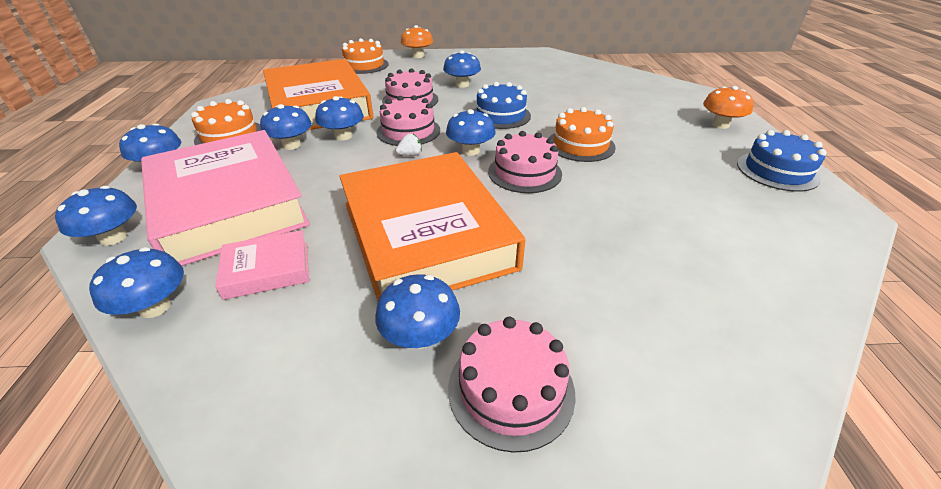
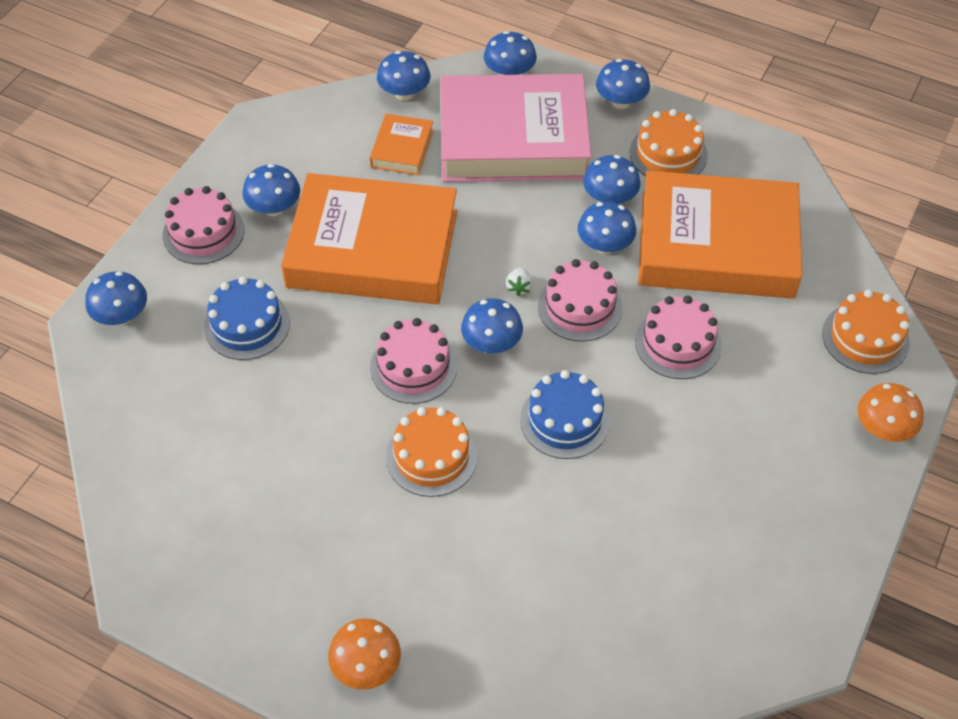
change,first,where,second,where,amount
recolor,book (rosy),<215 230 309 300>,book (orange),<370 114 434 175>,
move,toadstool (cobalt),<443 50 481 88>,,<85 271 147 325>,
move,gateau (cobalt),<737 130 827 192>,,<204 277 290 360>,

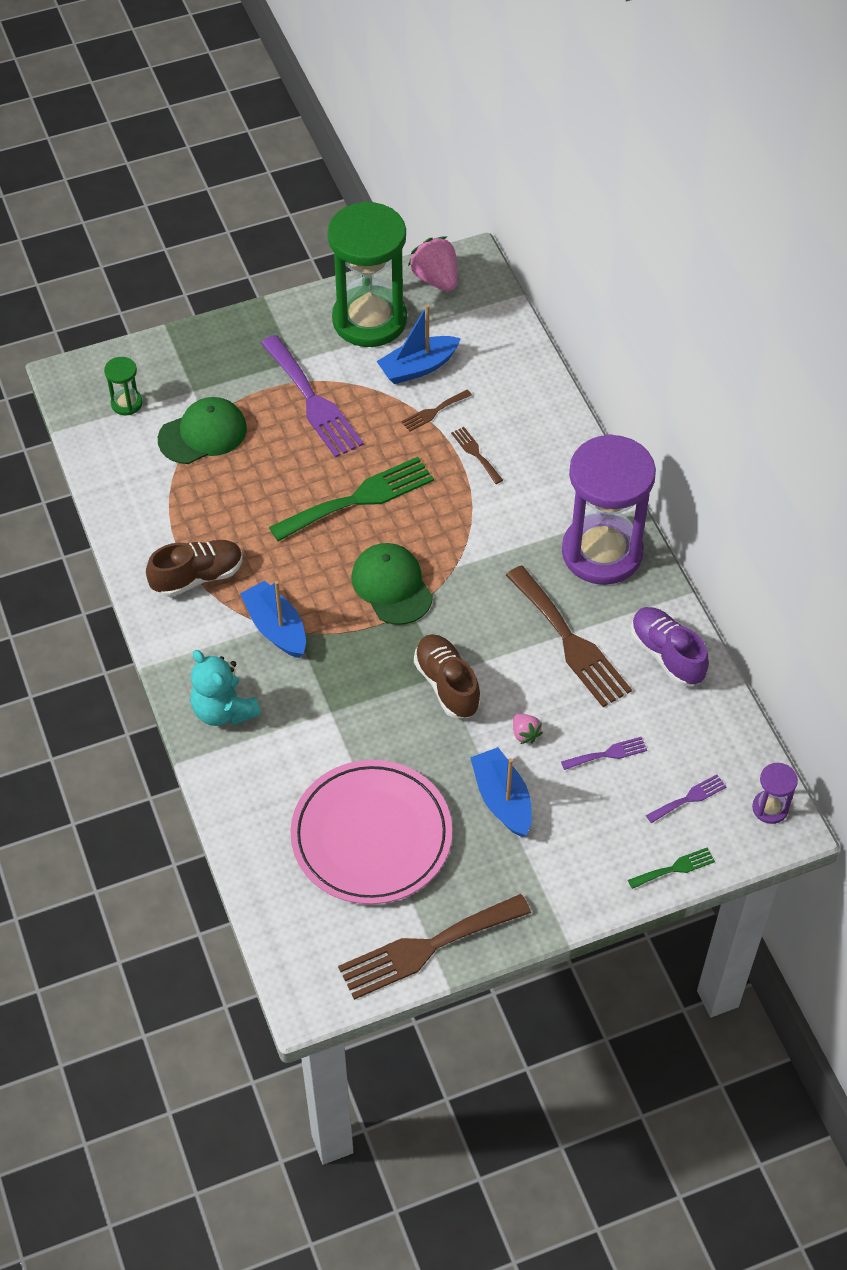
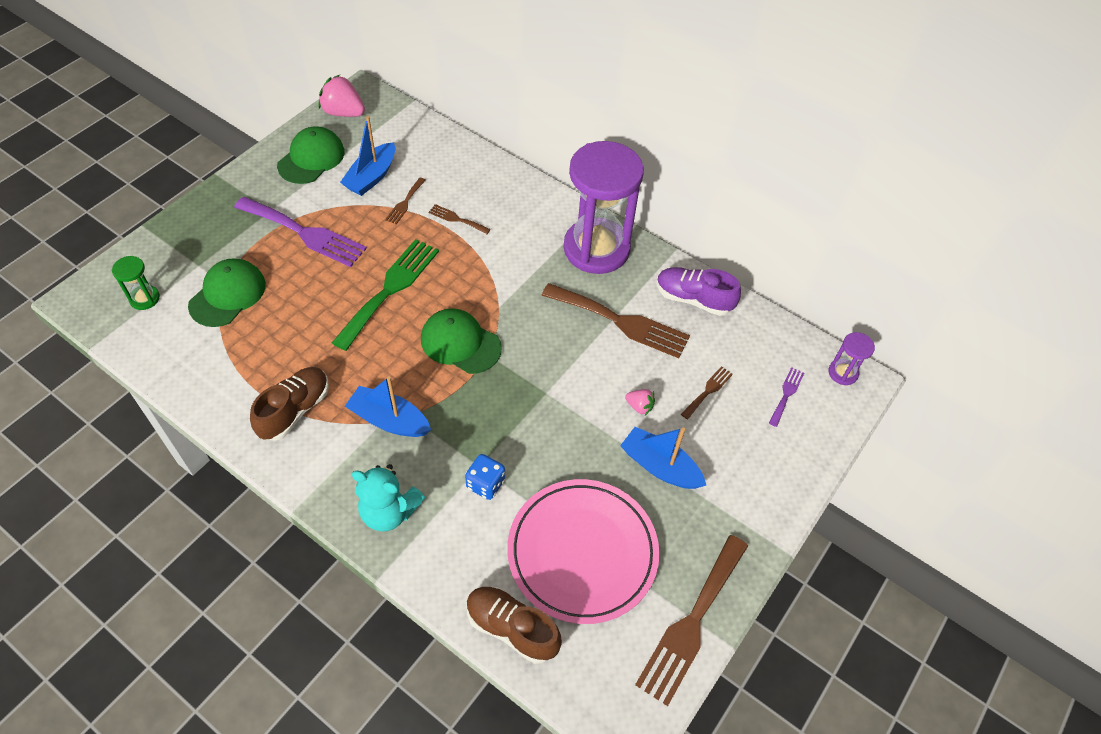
change,first,where,second,where,amount
replace,sand timer (leaf-green),<327 201 407 347>,cap (leaf-green),<277 126 345 184>,
move,lace-up shoe (brown),<414 634 481 718>,,<467 586 562 664>,
recolor,table fork (violet),<561 737 647 770>,table fork (brown),<681 366 733 419>,
delete,table fork (leaf-green),<628 847 715 889>,,,
insert,,,die (cobalt),<465 454 505 500>,

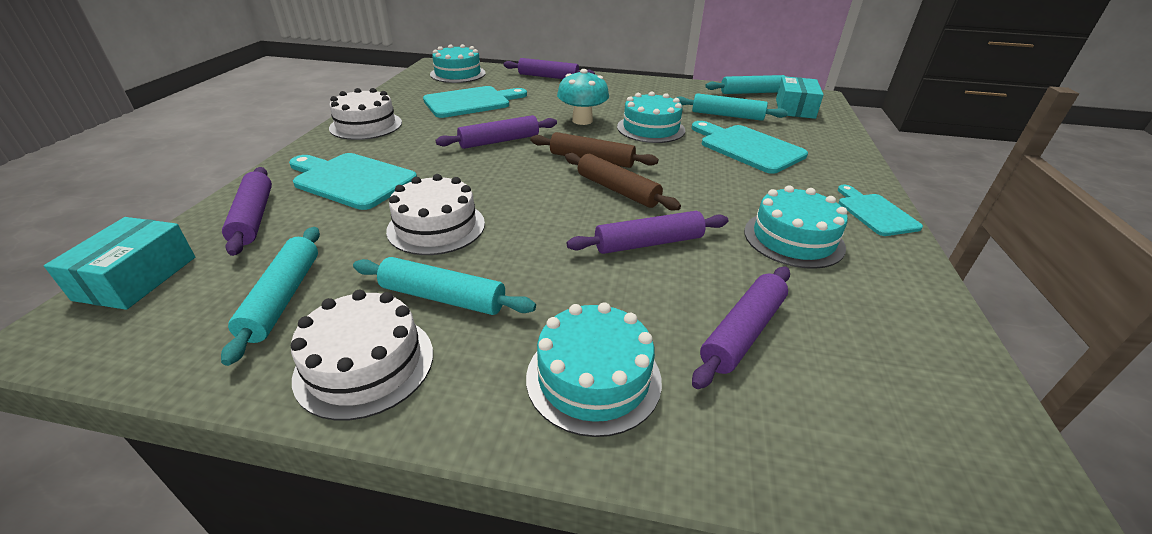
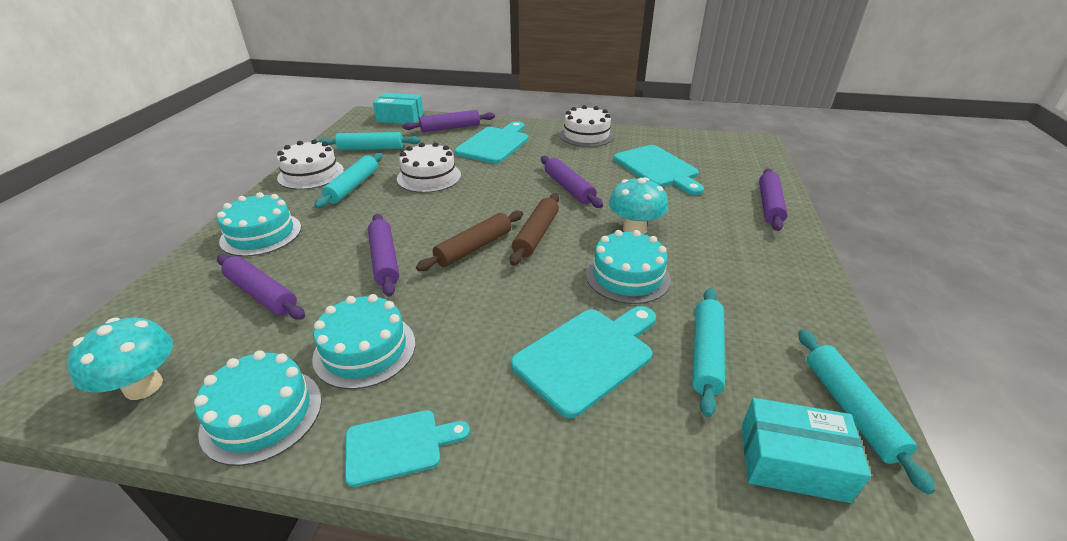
change,first,where,second,where,amount
move,gateau (aqua),<430 44 486 83>,,<194 350 322 466>,
insert,,,toadstool (aqua),<67 317 173 400>,

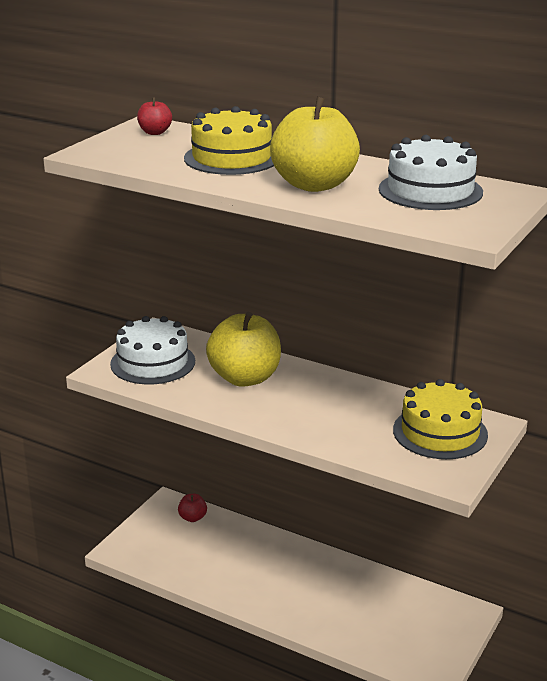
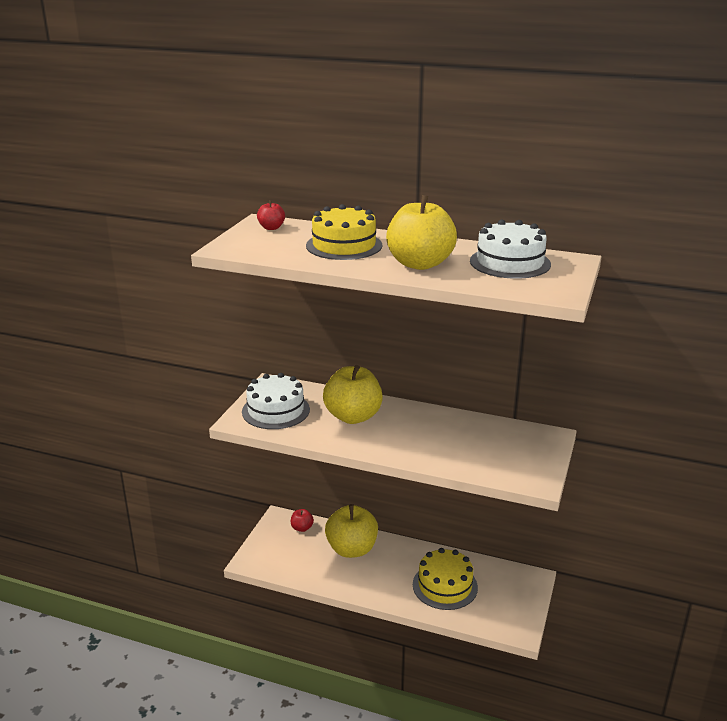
change,first,where,second,where,amount
move,gateau (yellow),<393 379 488 459>,,<413 548 478 610>,
insert,,,apple fruit (yellow),<325 504 378 558>,

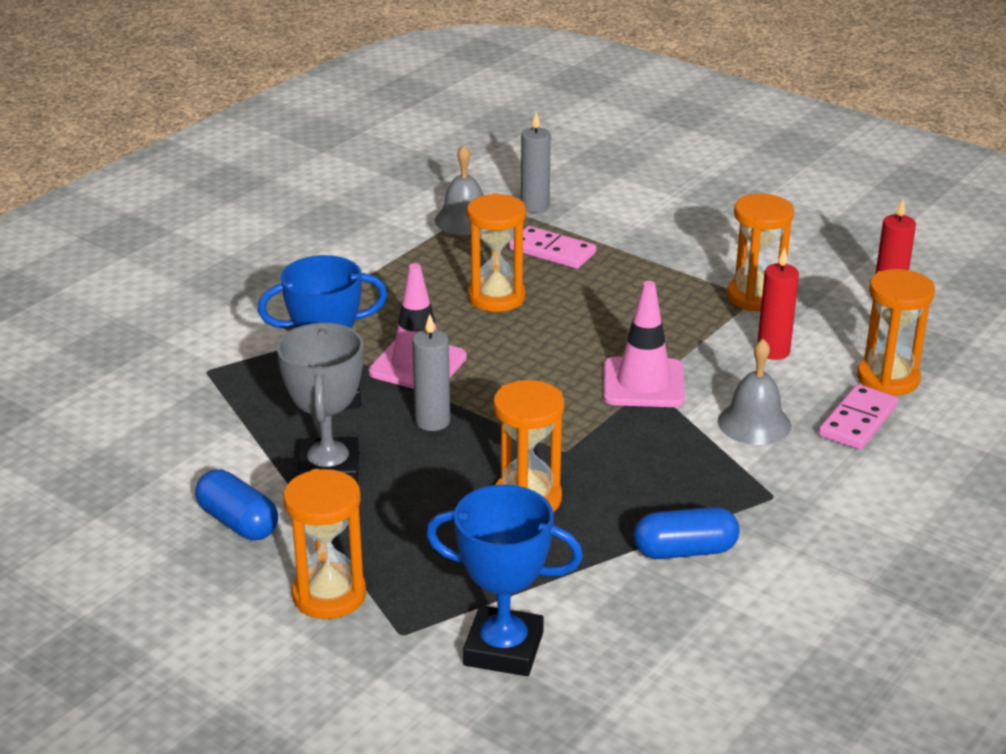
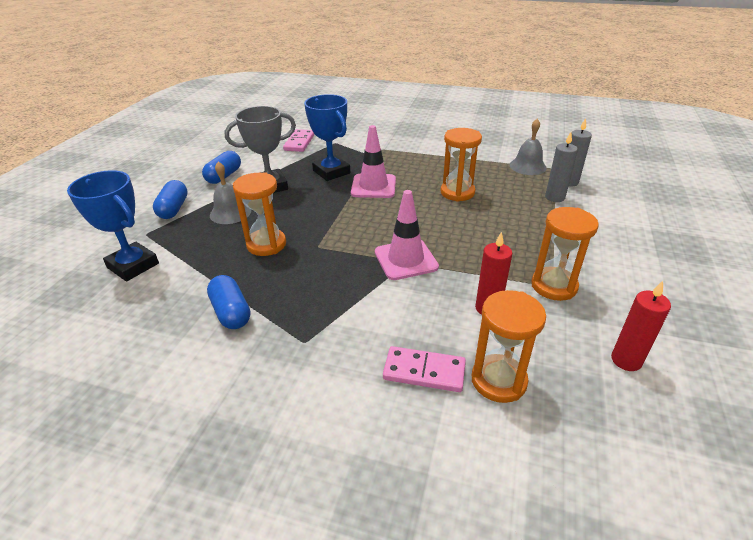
change,first,where,second,where,amount
replace,sand timer (orange),<283 469 366 619>,capsule (cobalt),<153 180 188 219>,
move,candle (ash-grey),<412 314 450 431>,,<545 132 578 202>,
rotate,prize cup (cobalt),<426 484 583 676>,,<67 170 159 282>,45 degrees counterclockwise
move,domino tile (rosy),<509 226 596 269>,,<283 129 315 152>,
move,school bell (ash-grey),<718 339 791 445>,,<210 161 251 224>,

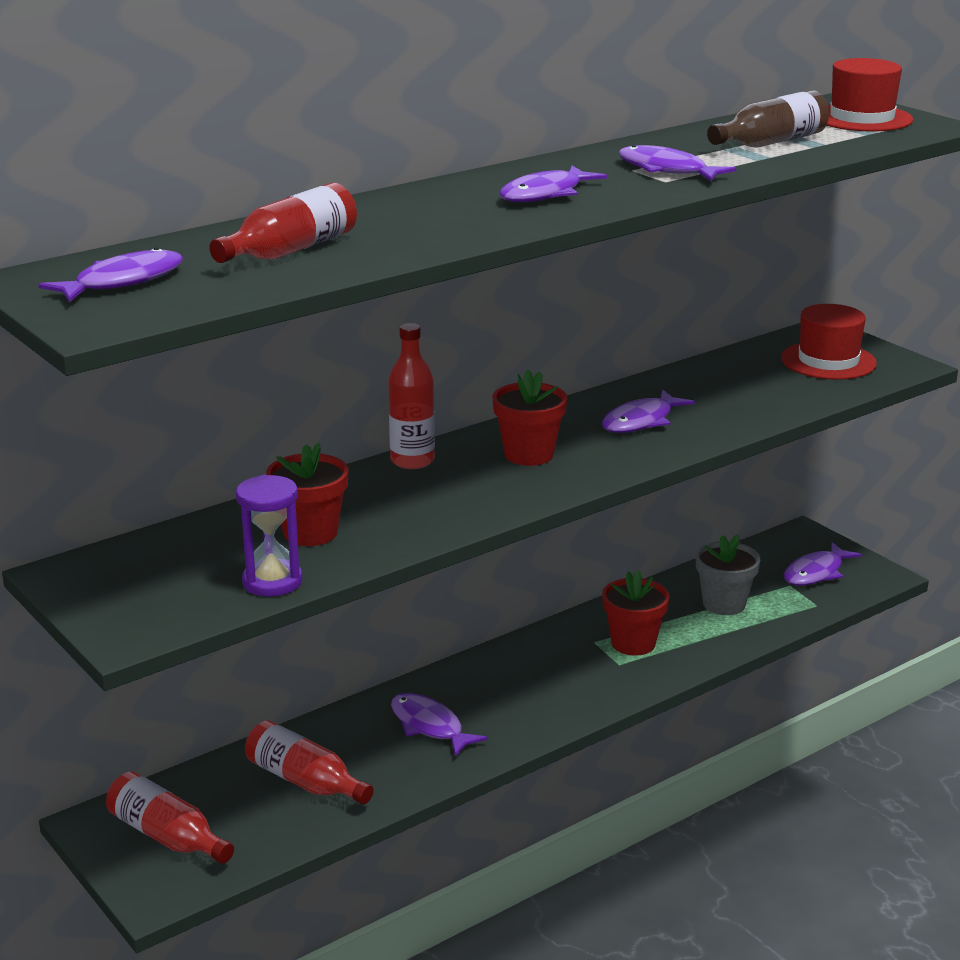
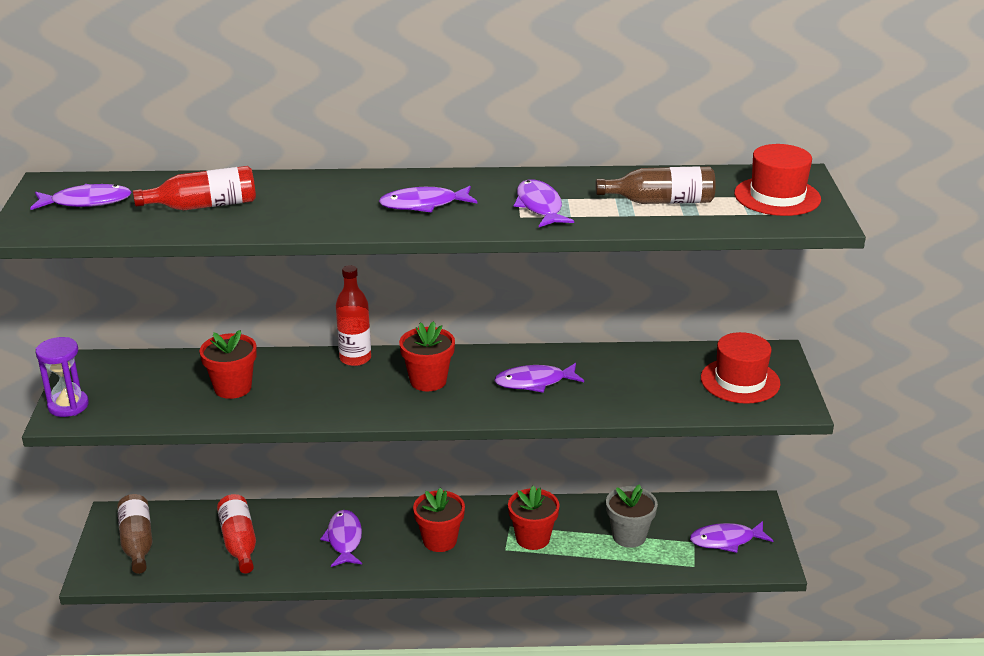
change,first,where,second,where,amount
recolor,bottle (crimson),<106 772 234 864>,bottle (brown),<117 494 152 574>,
move,sand timer (violet),<236 475 302 597>,,<36 337 89 417>,
insert,,,plant pot (crimson),<413 488 465 552>,

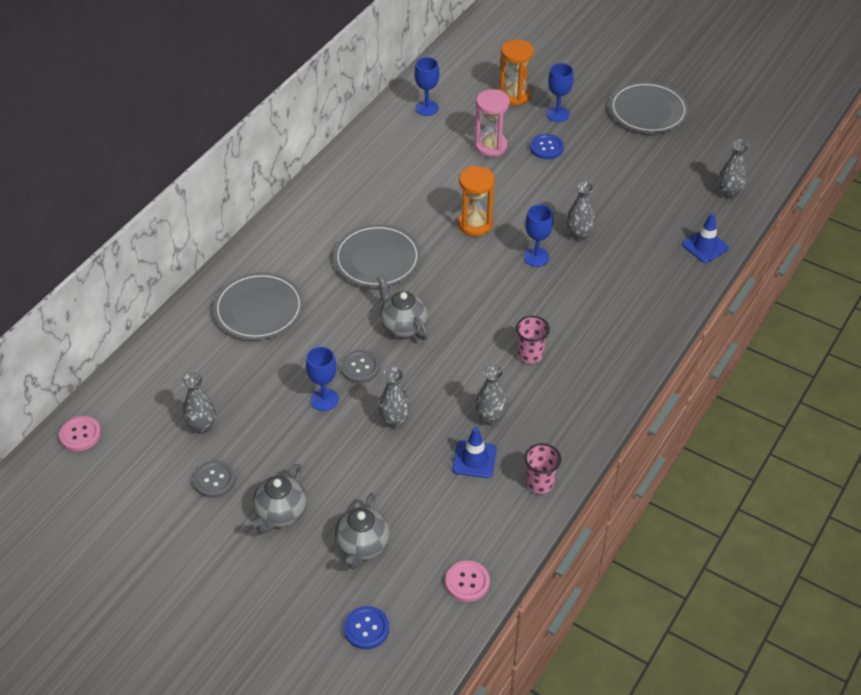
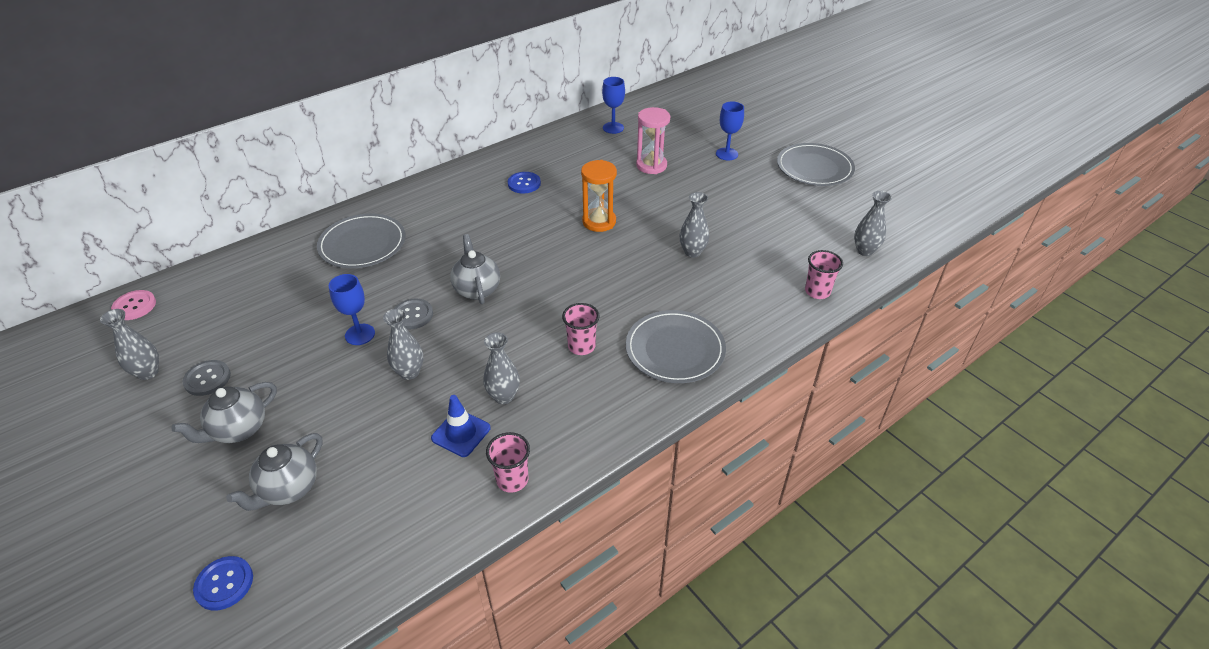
change,first,where,second,where,amount
move,flower vase (ash-grey),<182 372 216 434>,,<100 309 159 380>,
move,flat dish (ash-grey),<334 224 421 287>,,<626 310 726 383>,
delete,button (rosy),<446 561 490 602>,,,
delete,sand timer (orange),<500 39 534 105>,,,
delete,goblet (cobalt),<523 205 553 267>,,,
move,button (cobalt),<530 134 564 159>,,<508 172 541 193>,
replace,safety cone (cobalt),<682 213 729 263>,cup (rosy),<805 250 843 299>,

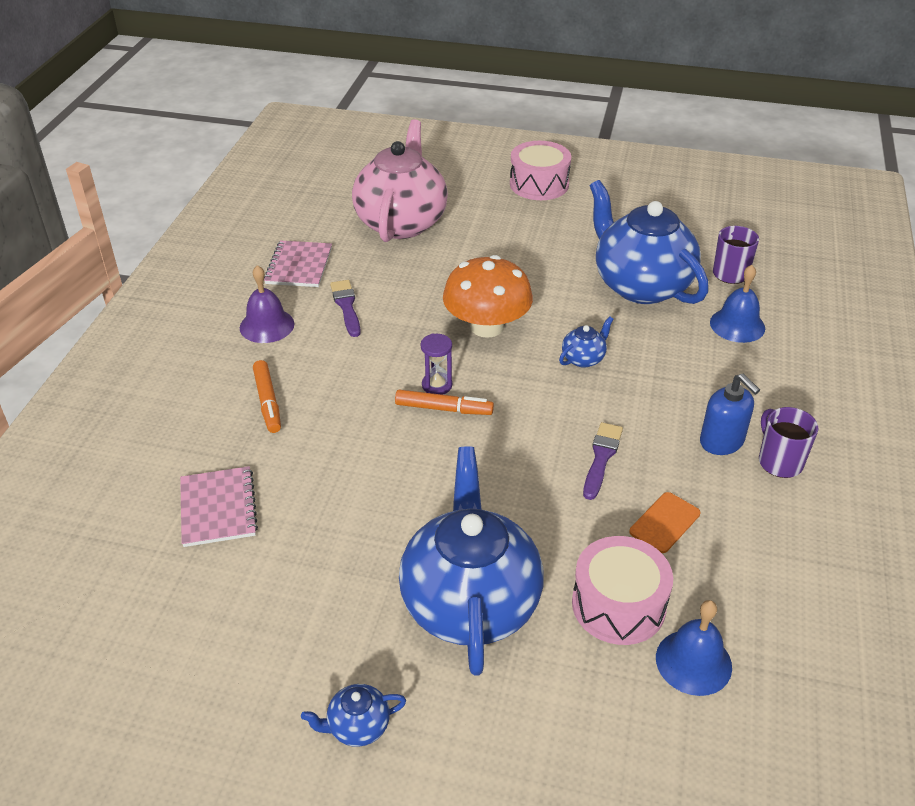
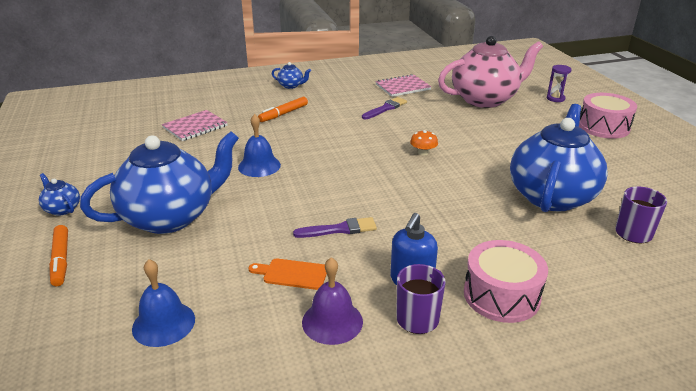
change,first,where,second,where,amount
move,school bell (violet),<240 265 294 343>,,<302 257 363 345>,
move,marker (orange),<395 390 494 415>,,<49 225 68 286>,
move,sand timer (violet),<421 334 452 395>,,<547 65 572 102>,
resize,toadstool (orange),<443 255 533 338>,,<410 130 438 155>,x0.42
move,teapot (cobalt),<559 316 614 368>,,<272 62 311 89>,
move,snare drum (rosy),<572 536 673 645>,,<464 240 548 323>,
move,school bell (cobalt),<710 265 765 343>,,<238 114 281 177>,

